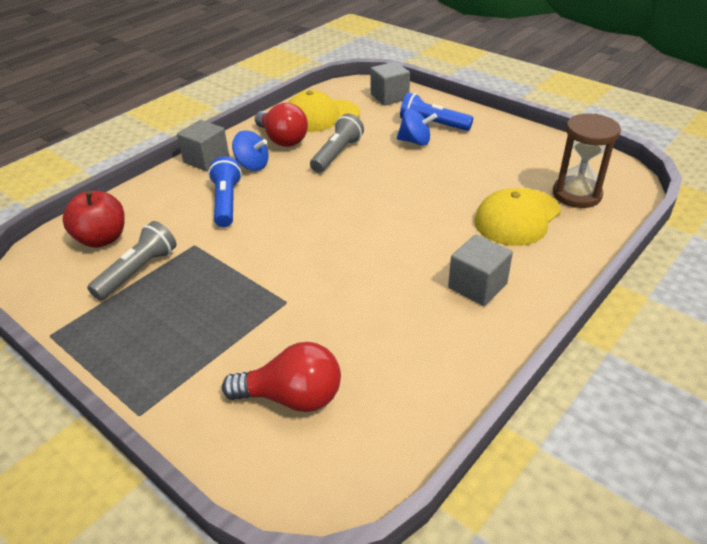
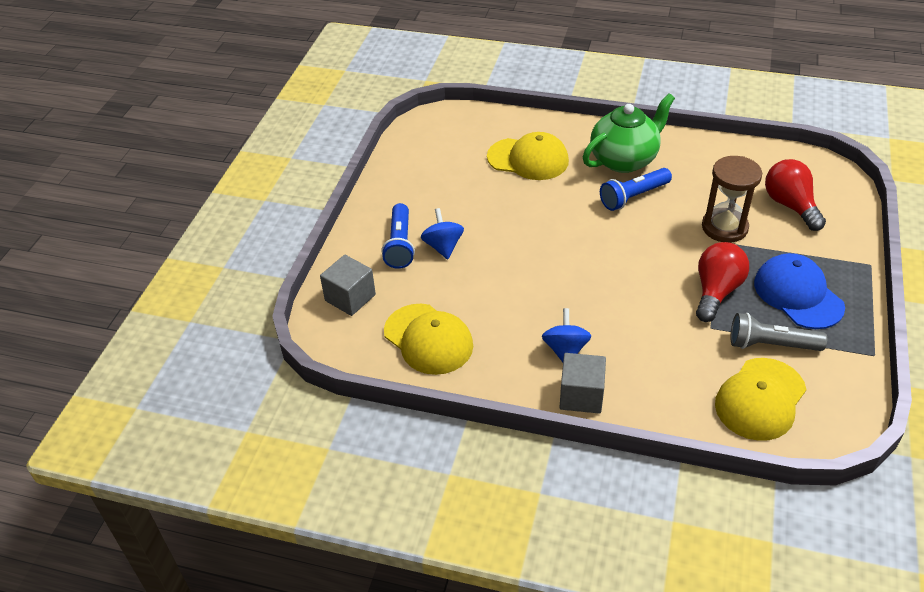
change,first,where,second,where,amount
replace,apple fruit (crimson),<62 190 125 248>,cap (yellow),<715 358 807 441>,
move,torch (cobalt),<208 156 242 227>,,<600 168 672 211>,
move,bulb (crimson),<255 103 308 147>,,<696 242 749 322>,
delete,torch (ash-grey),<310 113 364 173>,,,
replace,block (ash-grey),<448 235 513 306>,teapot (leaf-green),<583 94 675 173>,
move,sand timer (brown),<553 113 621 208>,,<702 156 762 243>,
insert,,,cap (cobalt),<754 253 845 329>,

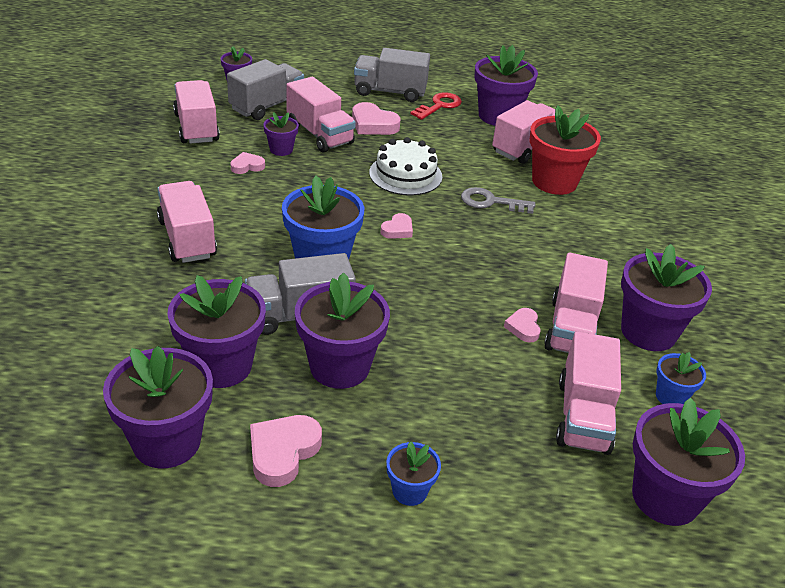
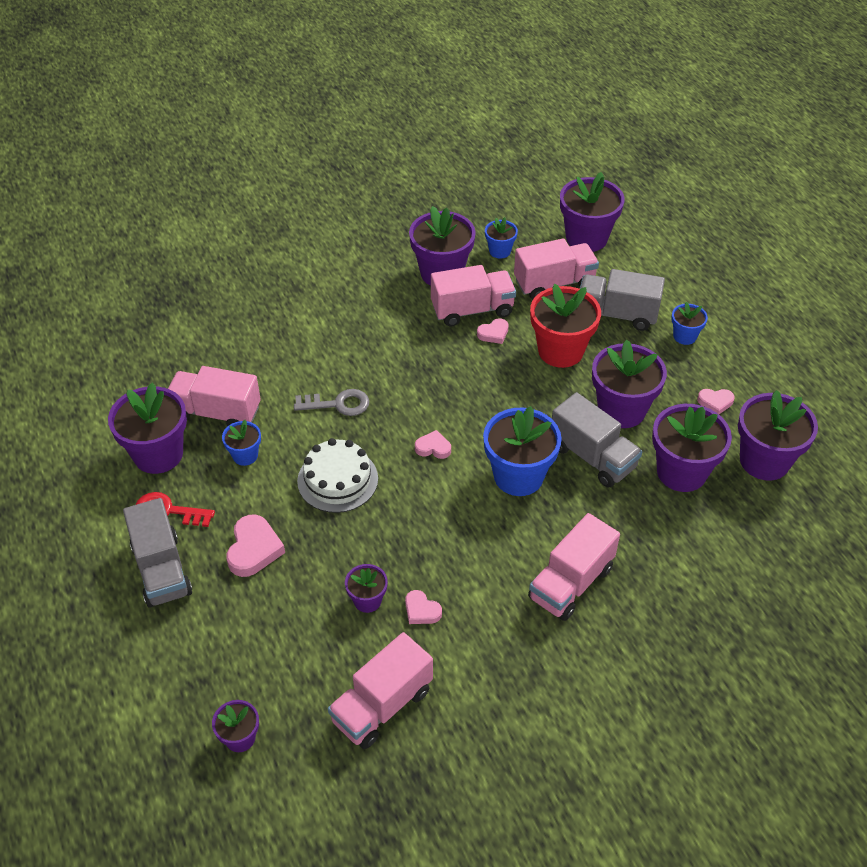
change,first,where,second,where,amount
move,truck (ash-grey),<227 59 304 120>,,<580 269 665 331>,
resize,love heart (rosy),<250 415 322 487>,,<697 389 735 414>,x0.60
delete,truck (rosy),<286 77 356 153>,,,
rotate,latchkey (ash-grey),<461 187 535 214>,,<294 389 369 416>,75 degrees counterclockwise
move,plant pot (crimson),<529 105 601 195>,,<530 284 601 368>,
insert,,,plant pot (cobalt),<222 420 261 466>,

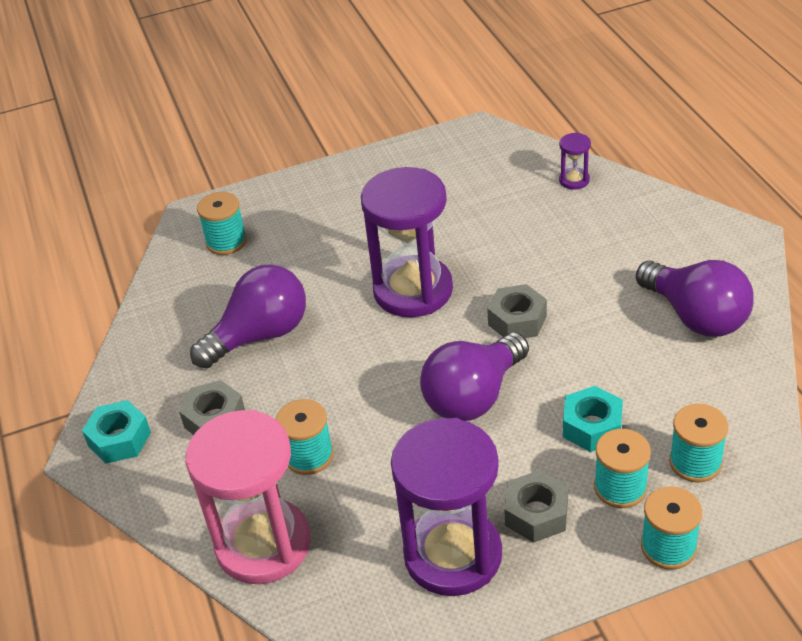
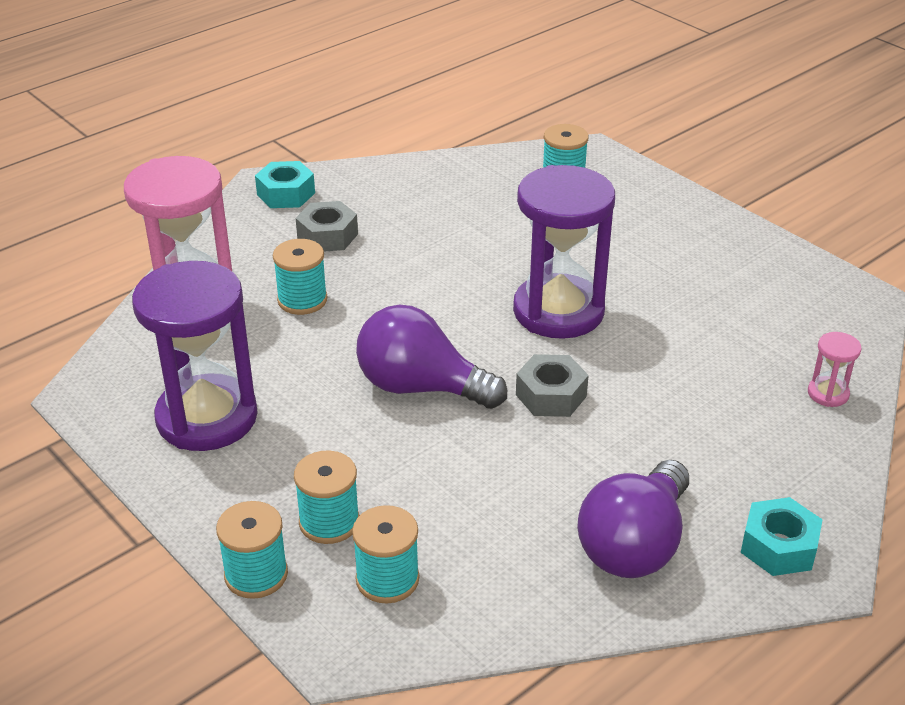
change,first,where,second,where,amount
delete,bulb (violet),<190 264 306 368>,,,
delete,nut (ash-grey),<504 470 568 543>,,,
recolor,sand timer (violet),<559 132 591 190>,sand timer (rosy),<808 332 862 407>,
move,nut (aqua),<563 386 623 452>,,<741 497 823 576>,

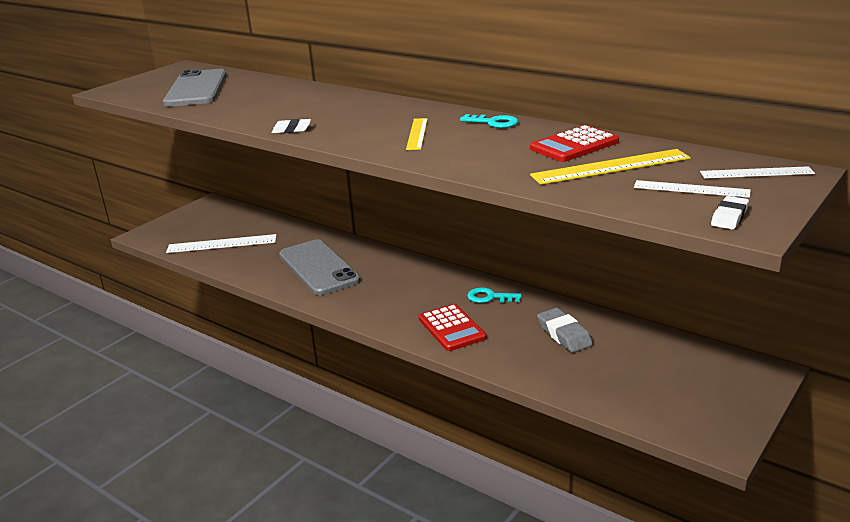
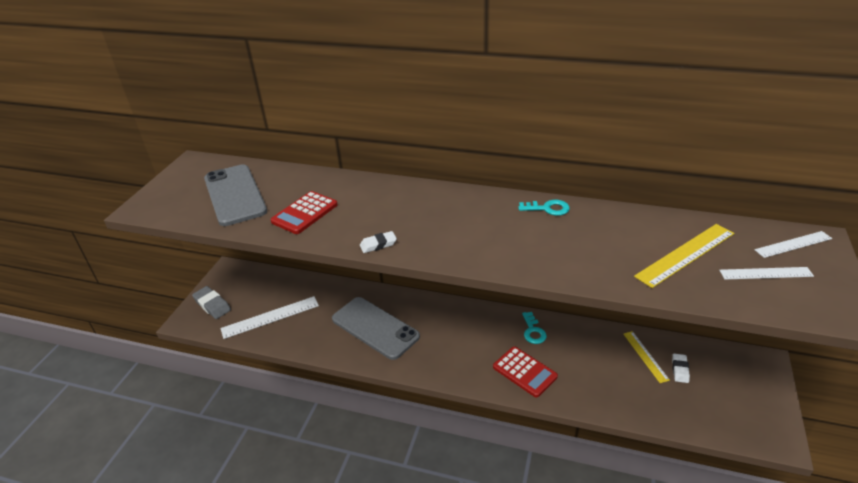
change,first,where,second,where,amount
move,measuring stick (yellow),<406 118 428 150>,,<623 331 670 383>,
rotate,latchkey (aqua),<467 288 522 303>,,<522 312 547 344>,90 degrees counterclockwise
move,calculator (crimson),<530 125 619 162>,,<270 191 338 234>,
move,eraser (ash-grey),<537 308 593 353>,,<192 286 231 319>,
move,eraser (pure white),<711 196 749 229>,,<672 354 690 383>,

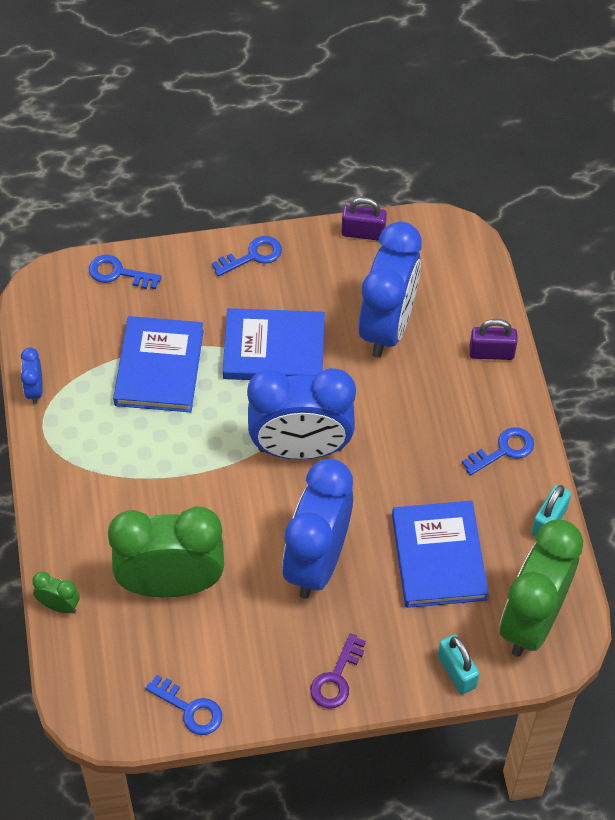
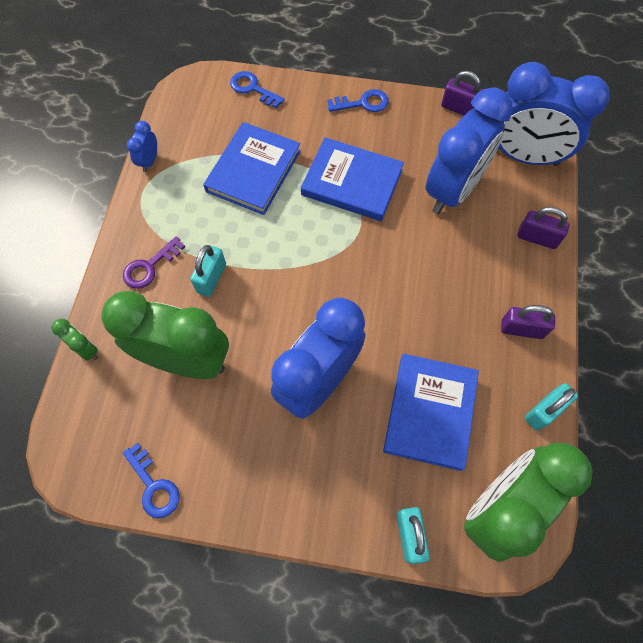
change,first,where,second,where,amount
move,bedside clock (cobalt),<247 368 356 459>,,<498 62 609 166>,
move,latchkey (violet),<310 633 366 709>,,<123 236 185 289>,
replace,latchkey (cobalt),<462 427 534 475>,padlock (violet),<501 305 555 339>,
insert,,,padlock (aqua),<190 245 226 297>,

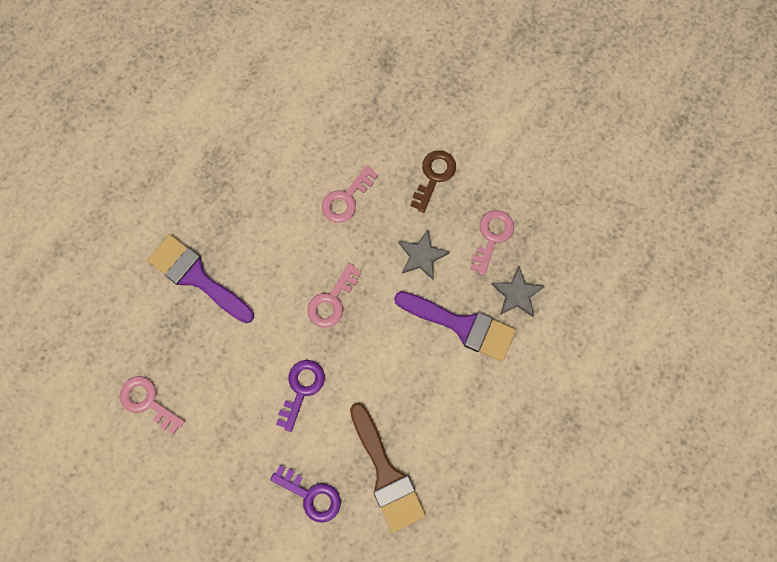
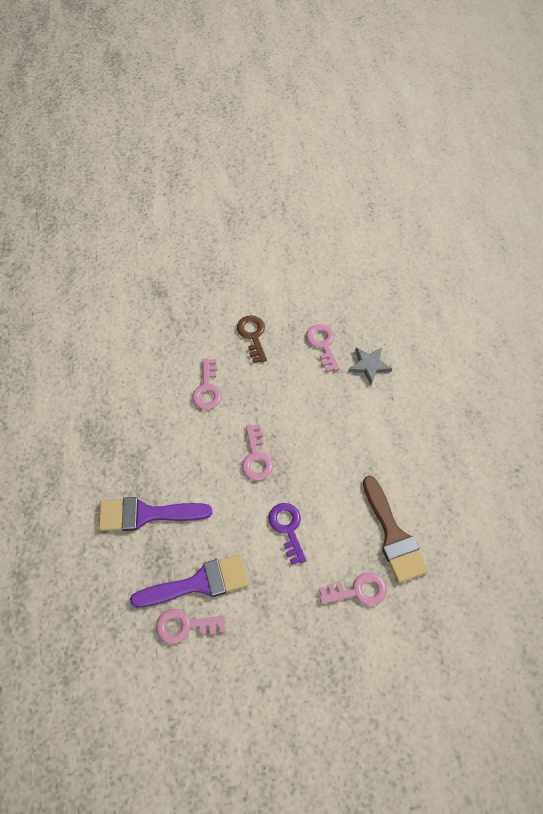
change,first,where,second,where,amount
recolor,latchkey (violet),<270 465 341 523>,latchkey (rosy),<319 572 387 606>,
rotate,paintbrush (brown),<350 403 426 533>,,<363 476 428 583>,45 degrees clockwise
move,paintbrush (violet),<394 291 516 361>,,<130 554 249 608>,
delete,star shape (ash-grey),<399 229 449 280>,,,

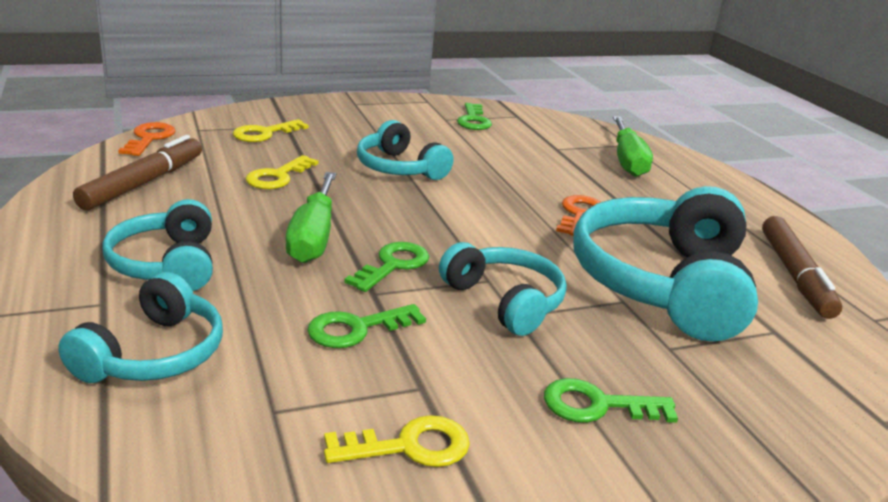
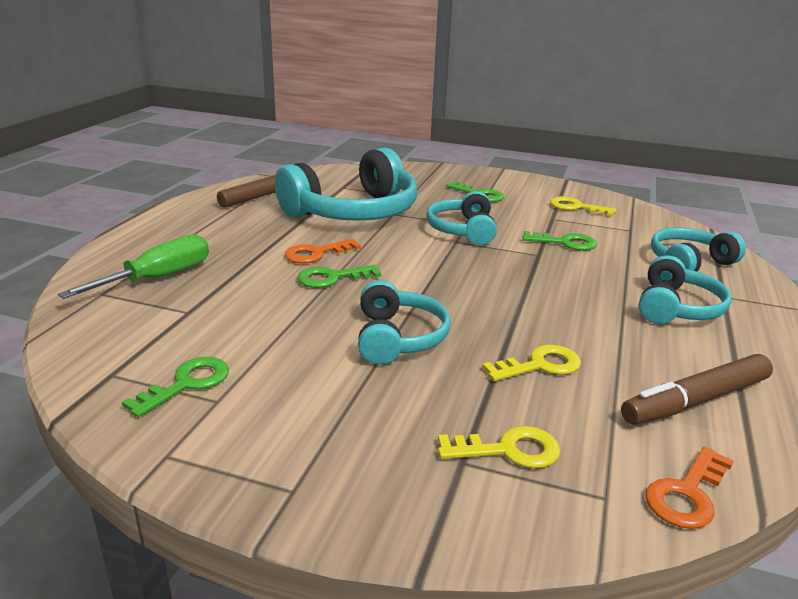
change,first,where,second,where,amount
delete,screwdriver (leaf-green),<286 172 336 263>,,,
move,latchkey (leaf-green),<344 242 429 292>,,<297 265 381 288>,

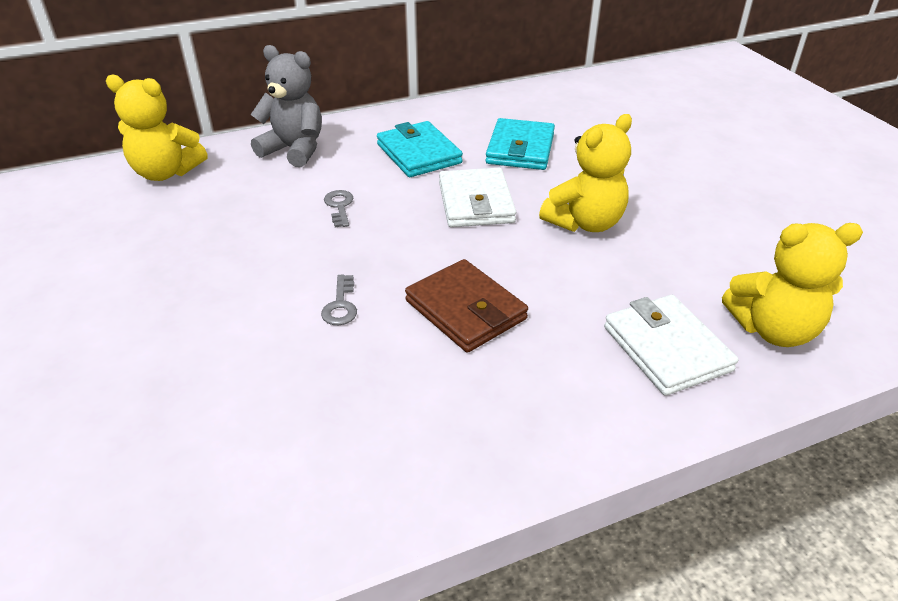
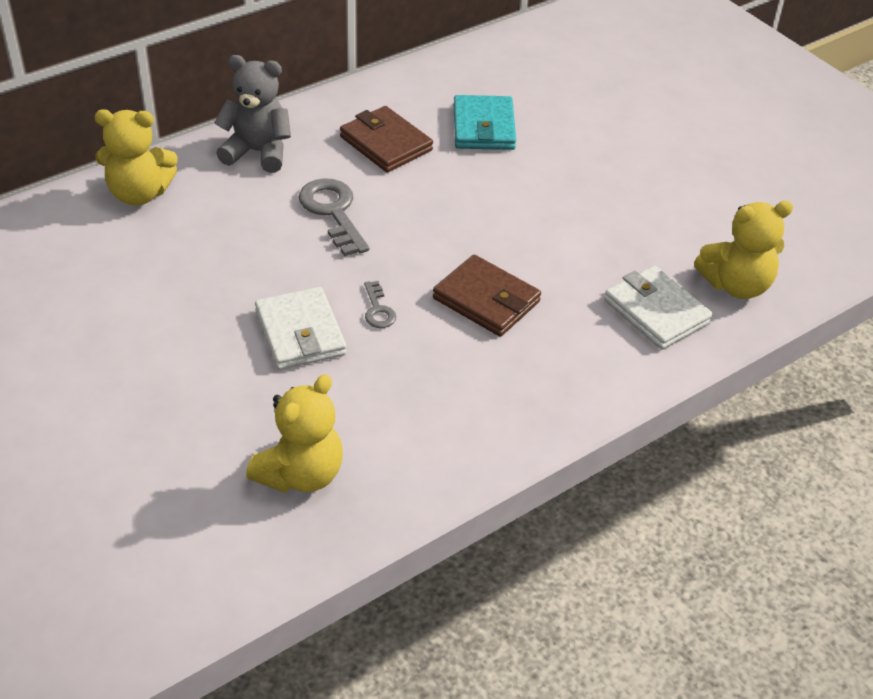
change,first,where,second,where,amount
resize,latchkey (ash-grey),<324 190 353 227>,,<299 178 369 256>,x1.90
recolor,card wallet (aqua),<377 121 463 177>,card wallet (brown),<340 106 433 172>,
move,card wallet (pure white),<439 168 516 227>,,<255 287 347 370>,
move,teddy (yellow),<539 114 632 232>,,<246 374 343 493>,

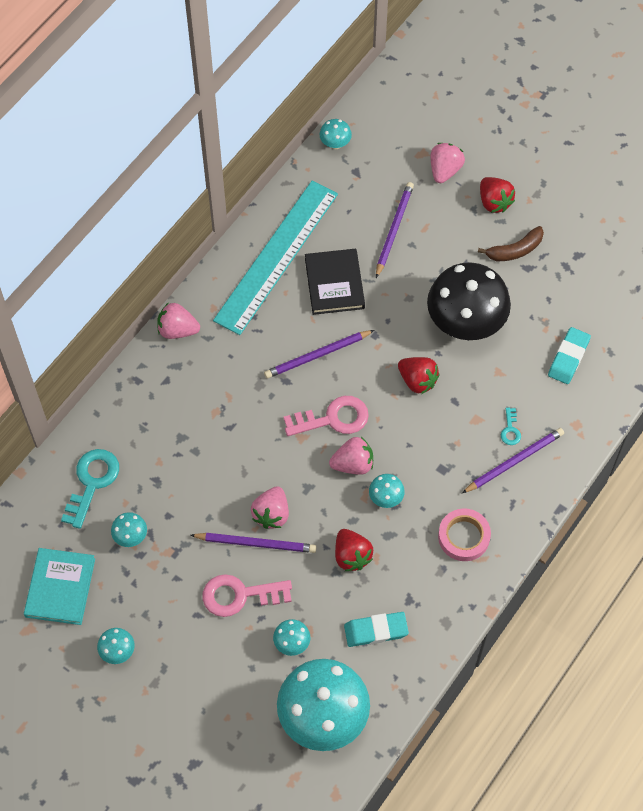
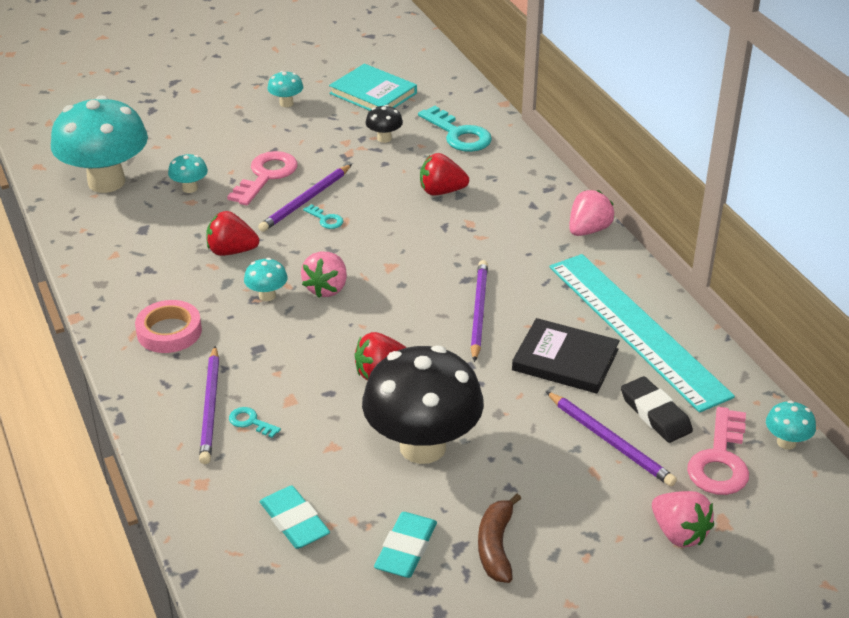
change,first,where,second,where,amount
recolor,toadstool (aqua),<111 512 147 547>,toadstool (black),<366 105 403 143>,
replace,strawberry (rosy),<251 486 289 529>,latchkey (aqua),<303 204 343 229>,
move,latchkey (rosy),<284 396 369 436>,,<687 407 749 495>,
move,eraser (aqua),<344 612 409 647>,,<374 512 437 578>,
move,strawberry (crimson),<480 177 515 213>,,<420 153 469 196>,
insert,,,eraser (black),<621 376 693 443>,

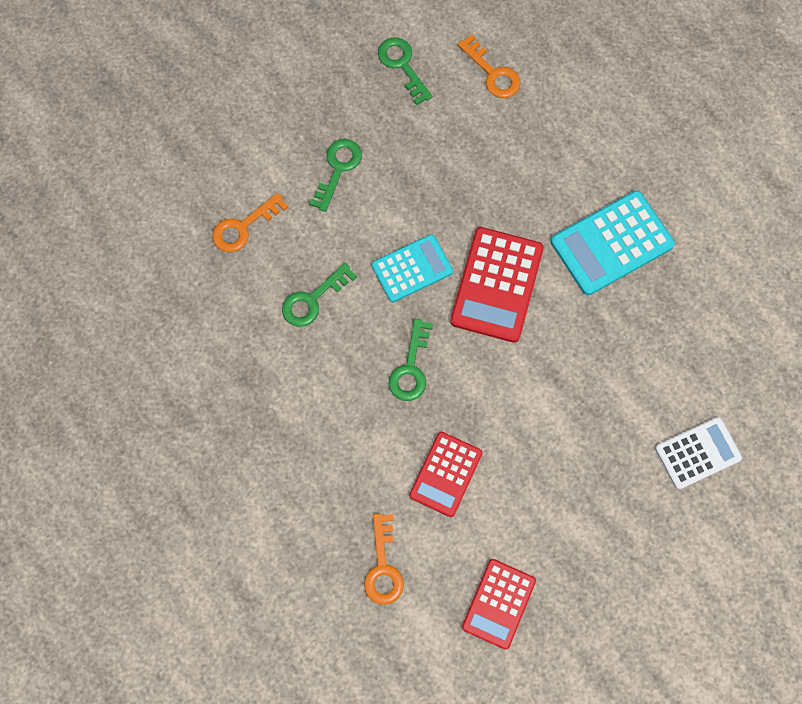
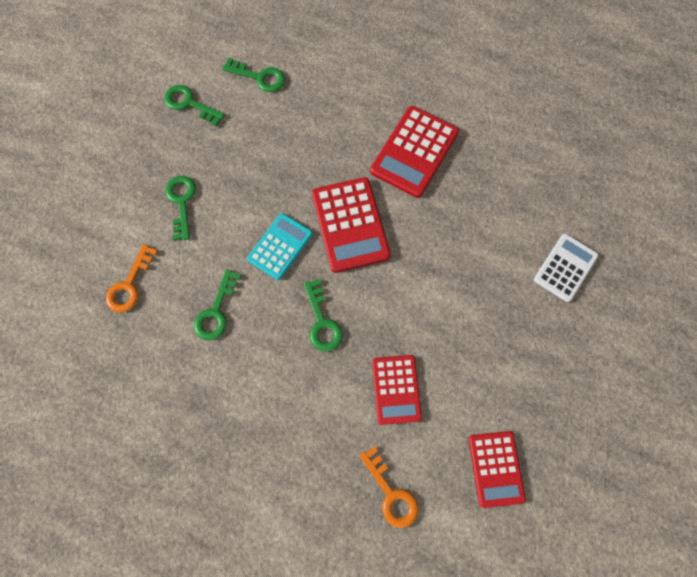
change,first,where,second,where,amount
recolor,latchkey (orange),<458 34 521 98>,latchkey (leaf-green),<222 58 285 92>,
recolor,calculator (aqua),<551 191 675 295>,calculator (crimson),<370 106 459 198>,

